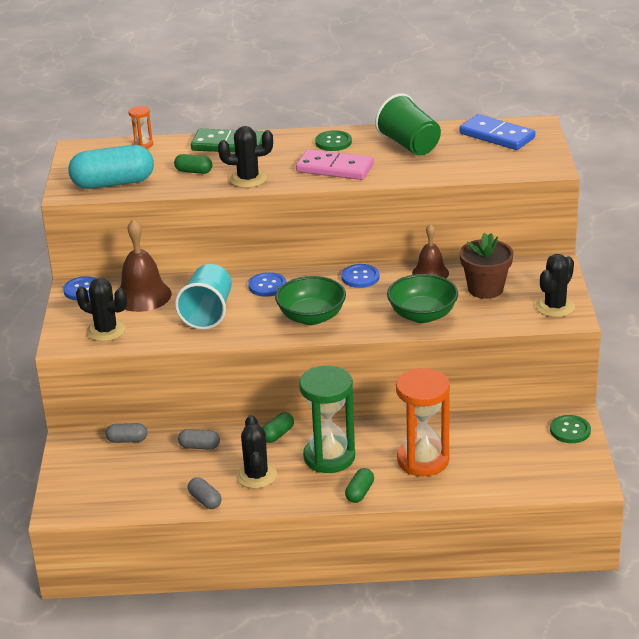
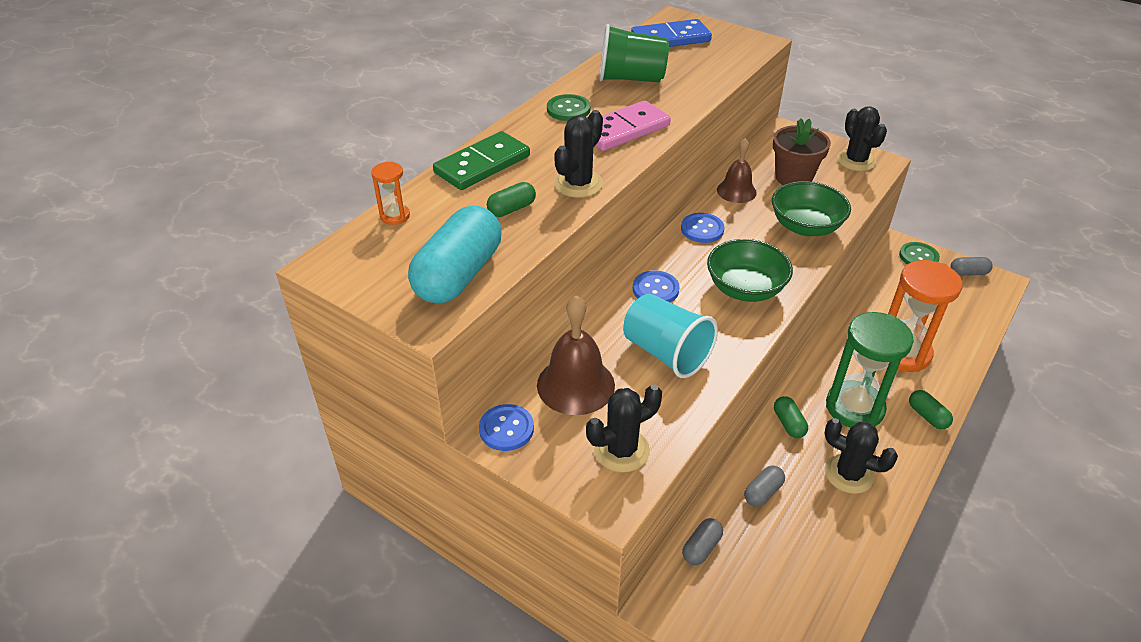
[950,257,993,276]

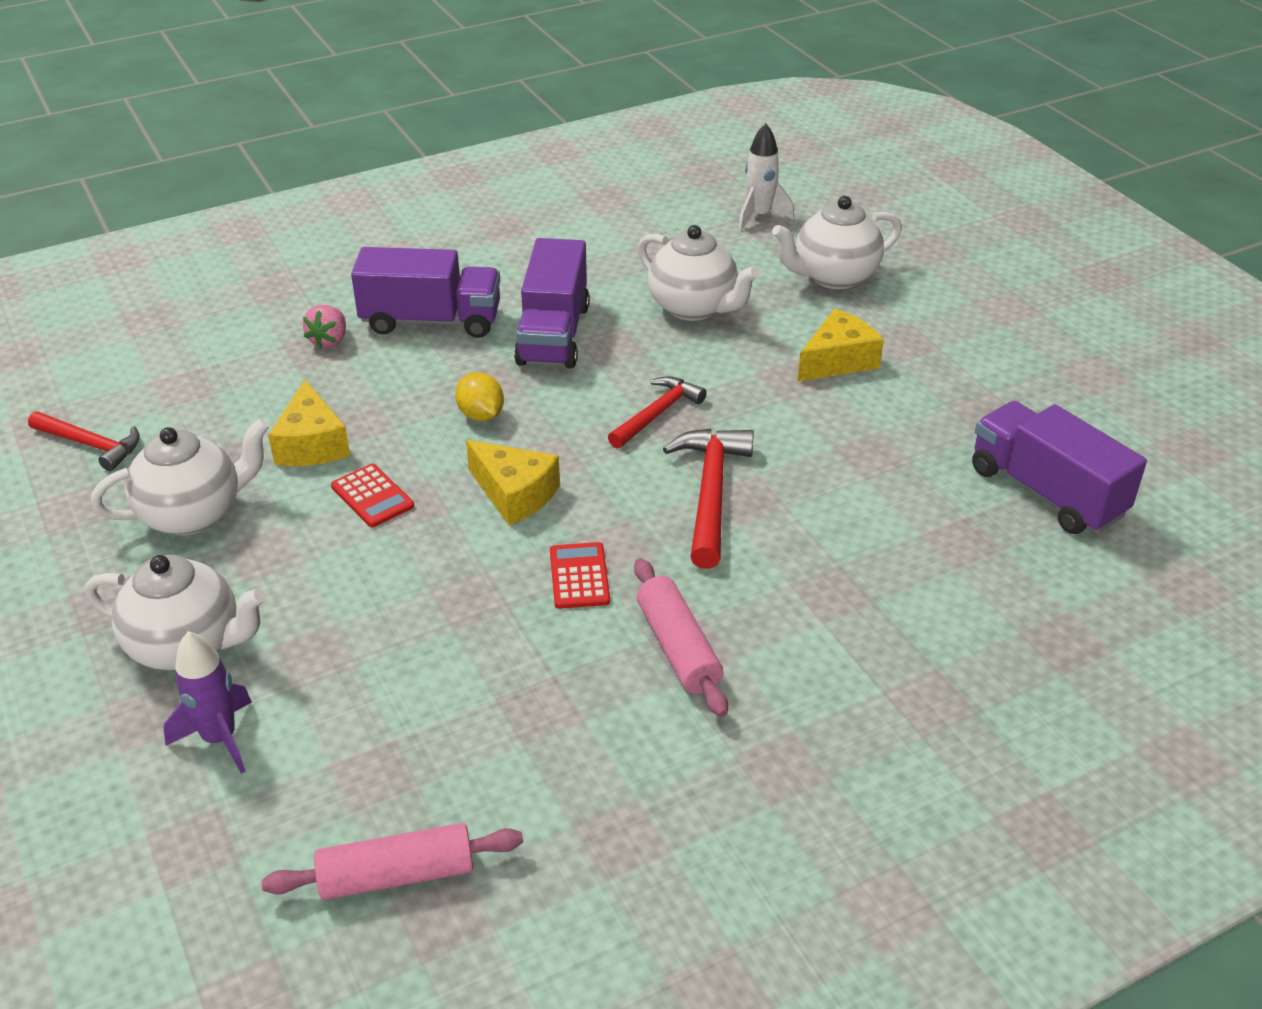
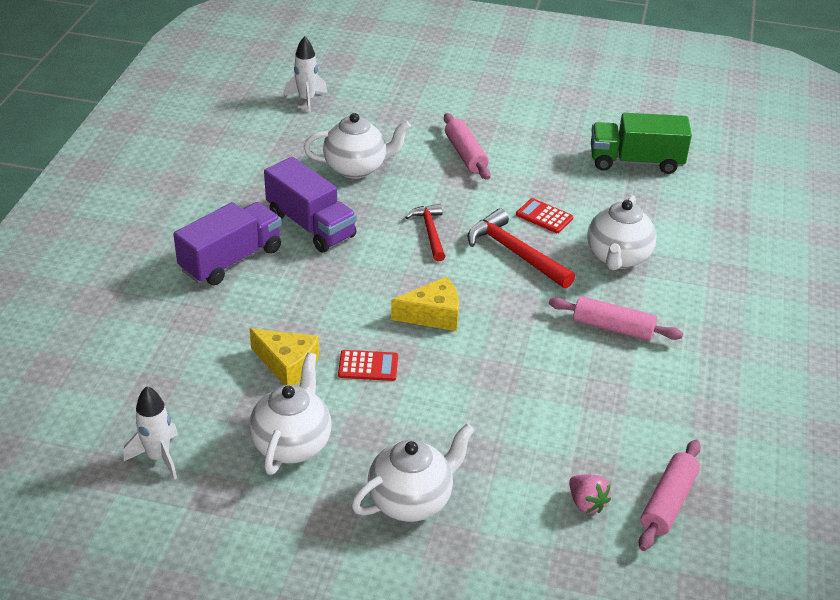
[124,386,178,480]
[163,631,252,774] (first image)
[569,475,611,513]
[455,372,504,421] (first image)
[516,198,573,233]
[587,195,657,270]
[444,113,491,180]
[591,113,692,174]

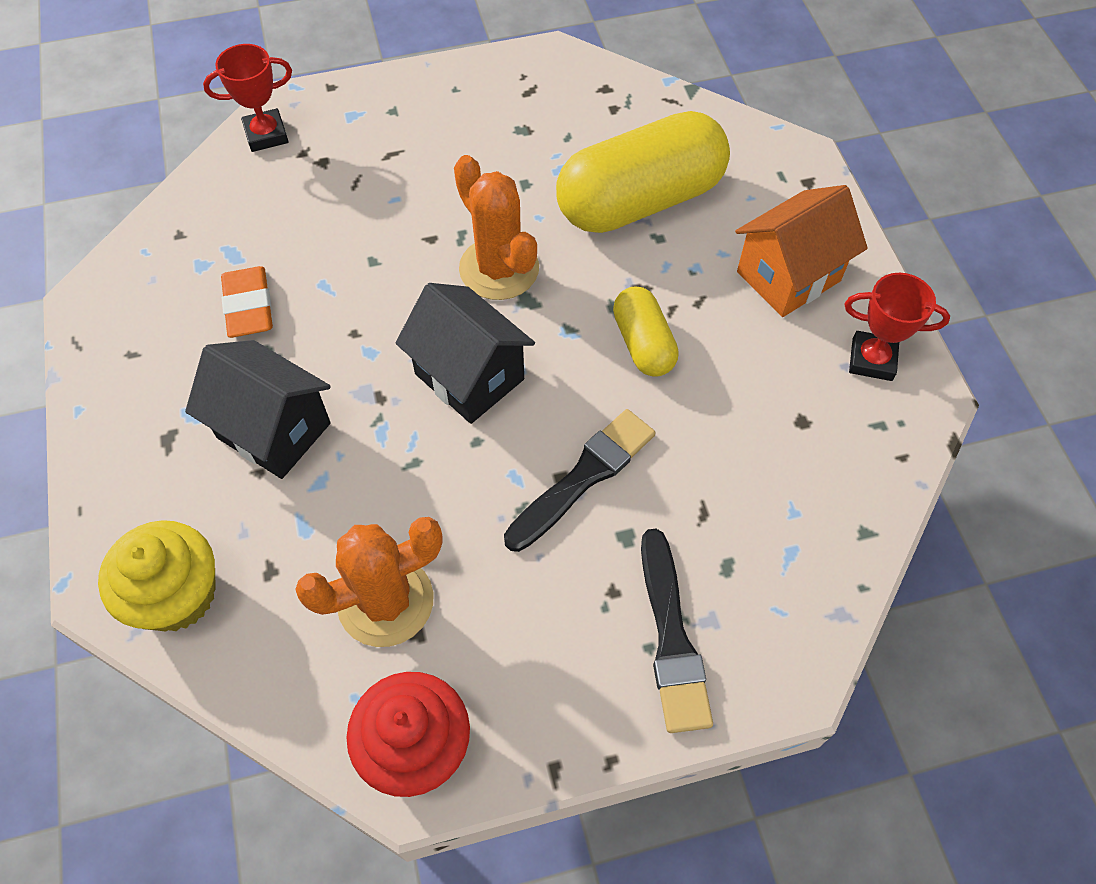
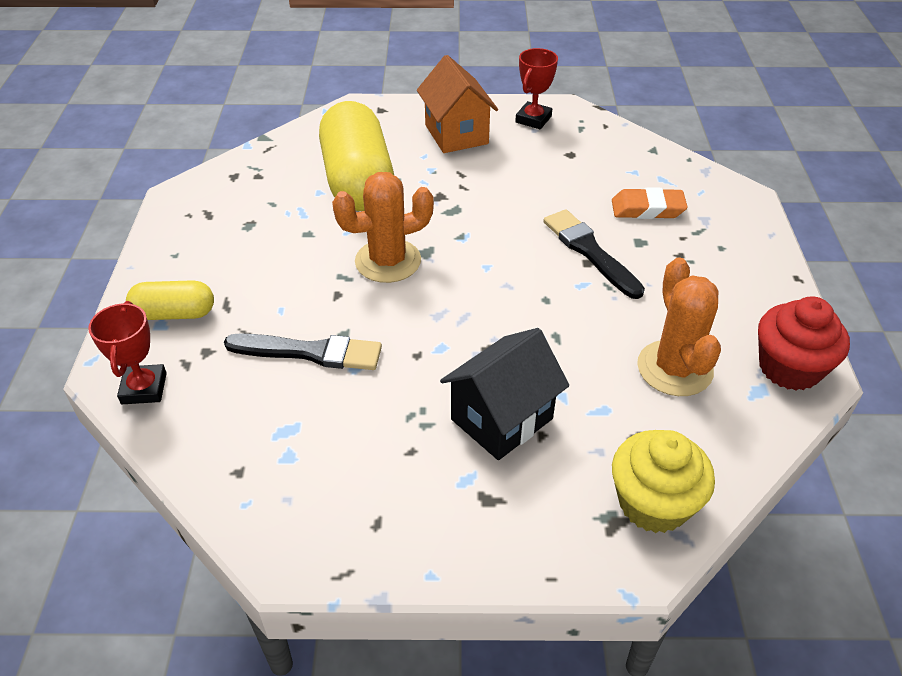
[612,187,688,219]
[396,283,535,424] (first image)
[126,280,214,320]
[224,333,382,370]

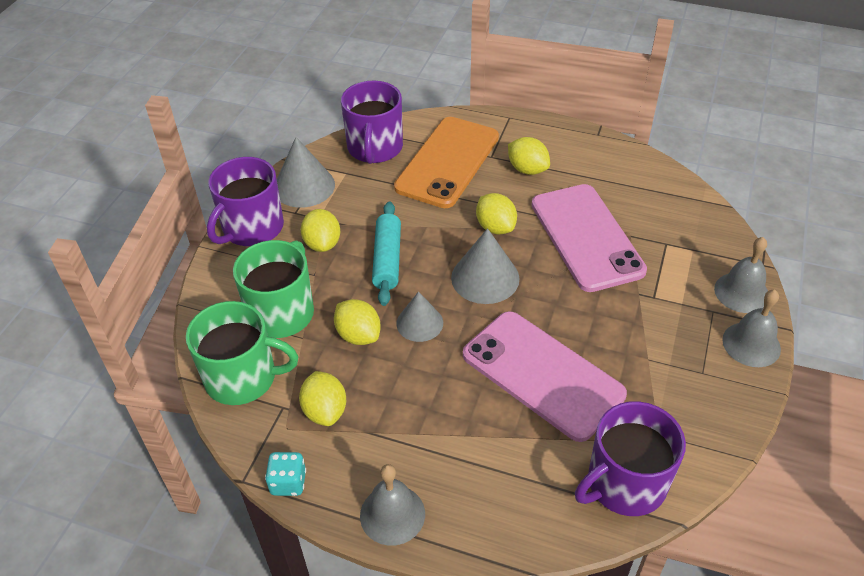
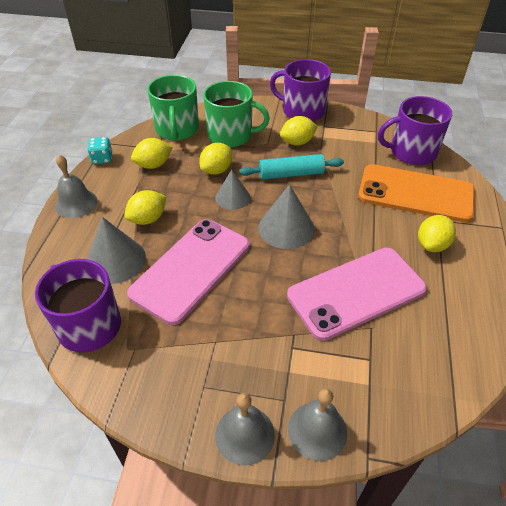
[87,217,146,284]
[124,190,167,225]

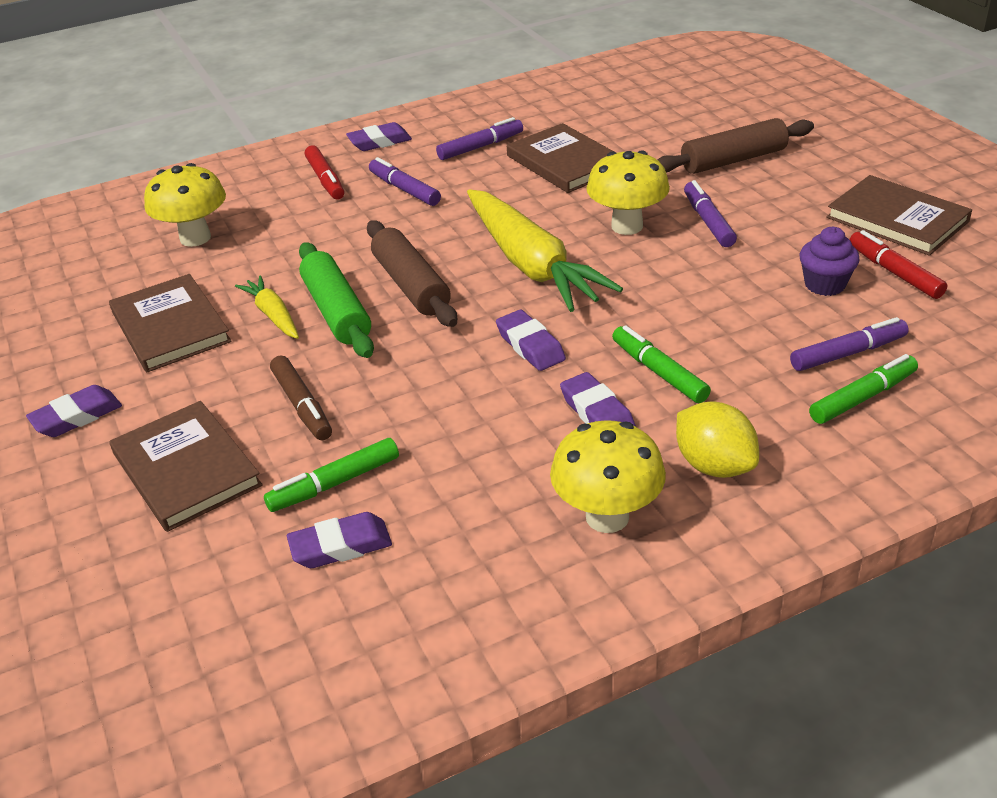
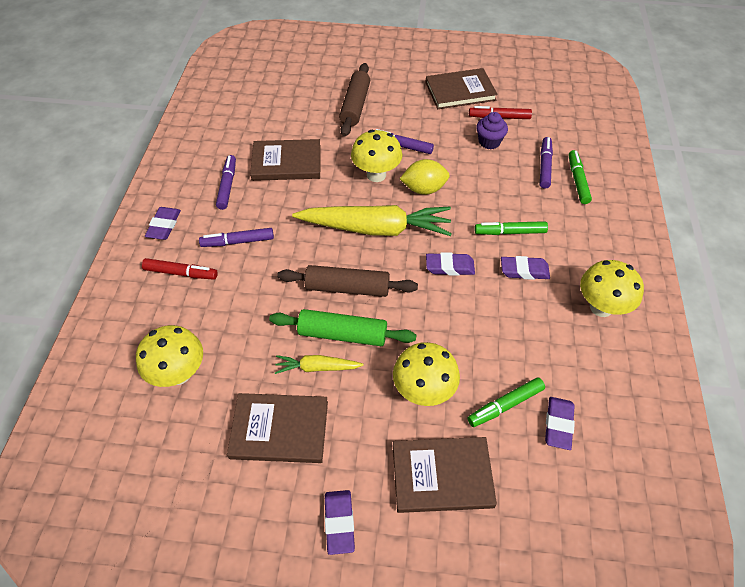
[467,377,545,427]
[393,342,460,406]
[400,159,450,195]

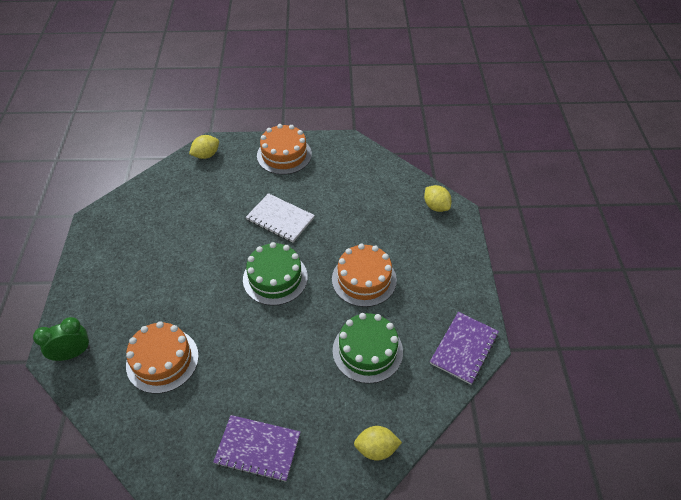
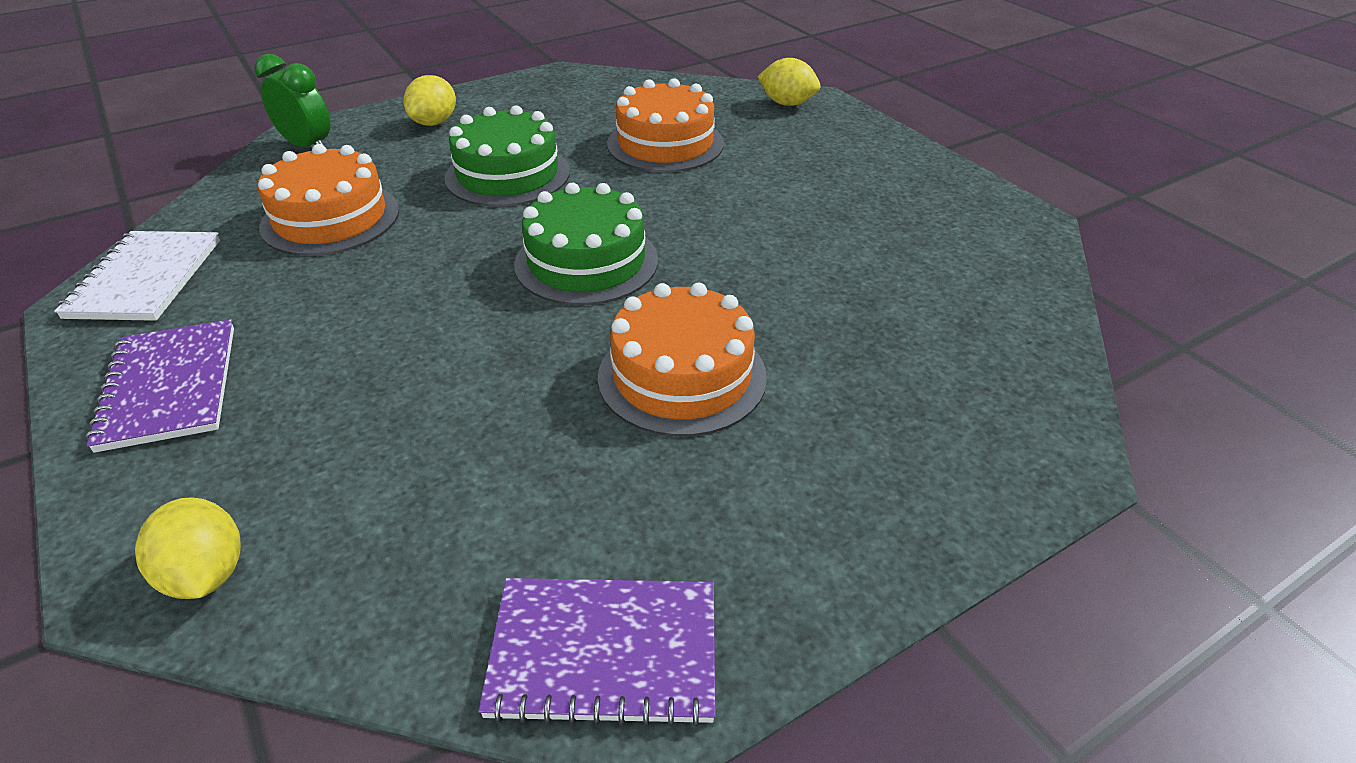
[54,231,220,321]
[607,78,724,172]
[445,105,570,207]
[404,75,456,126]

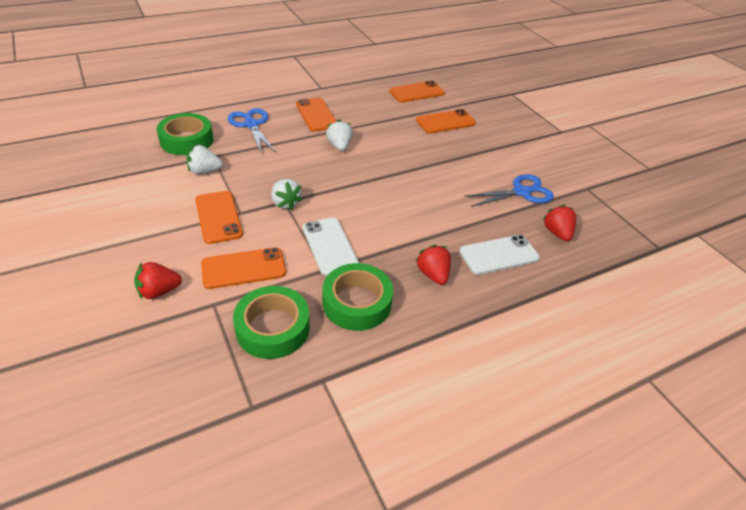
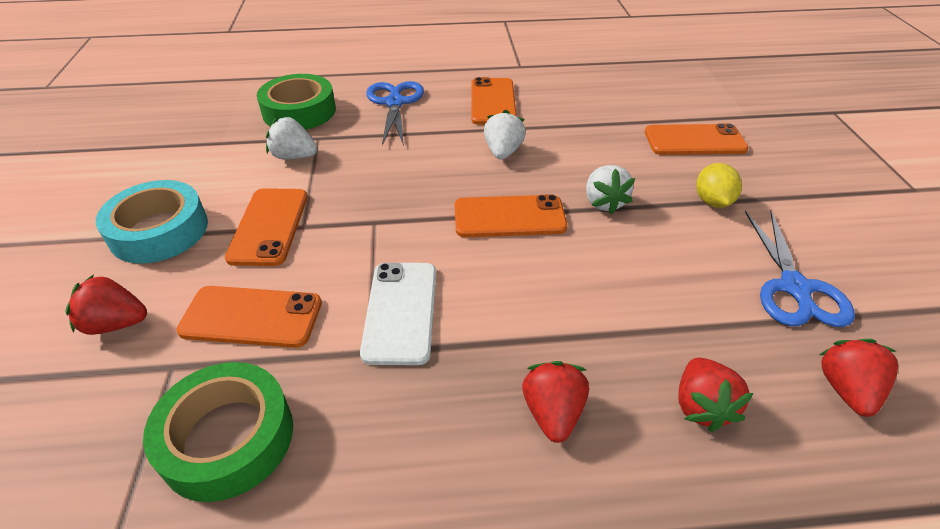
[586,165,635,214]
[323,263,393,331] (first image)
[455,194,567,237]
[679,357,753,432]
[745,210,855,327]
[96,180,208,263]
[696,163,742,208]

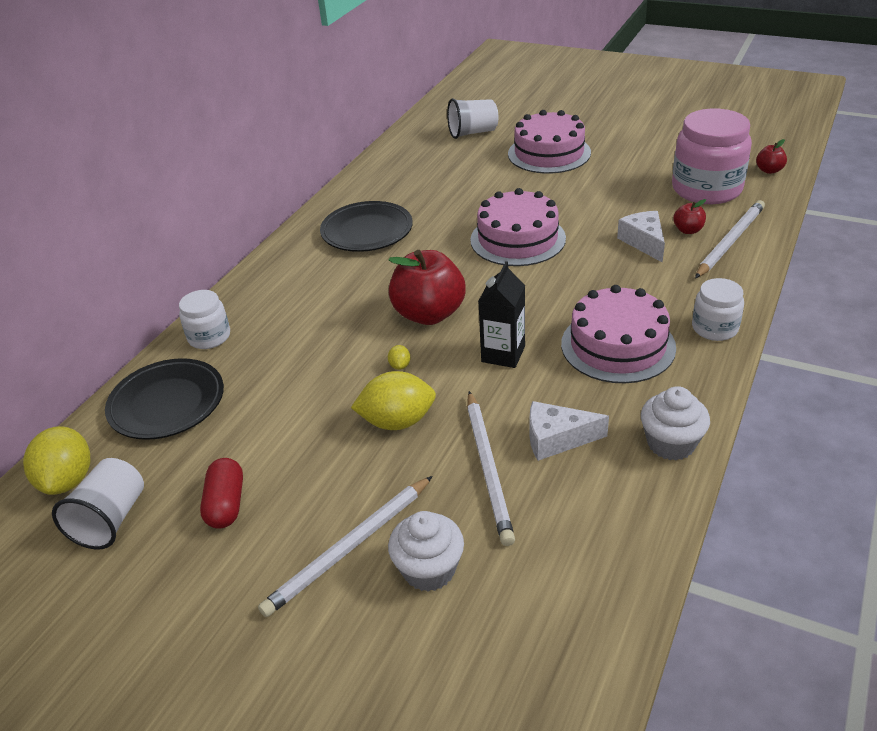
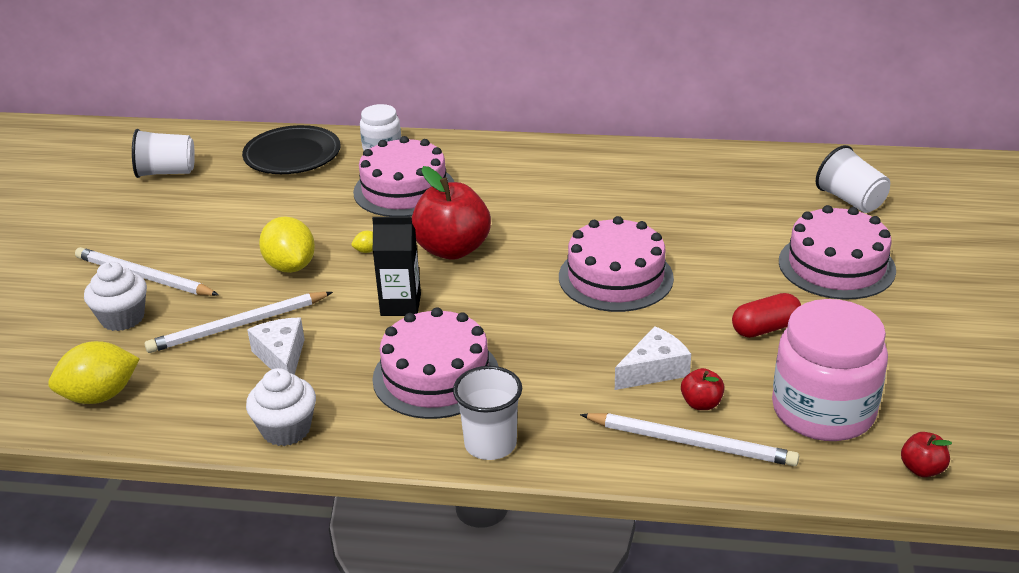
[48,341,140,404]
[732,293,801,338]
[320,201,413,252] (first image)
[453,366,522,460]
[353,136,454,217]

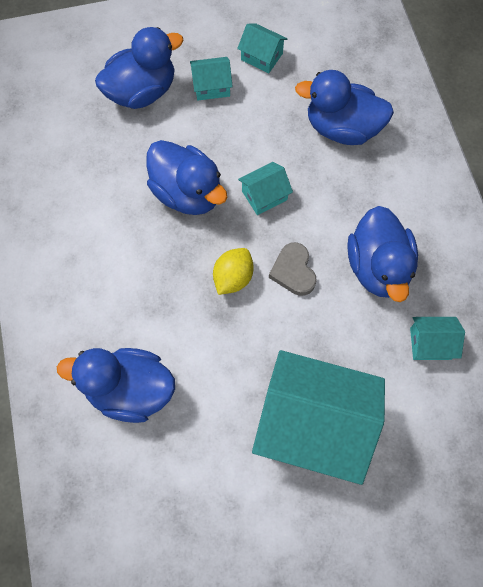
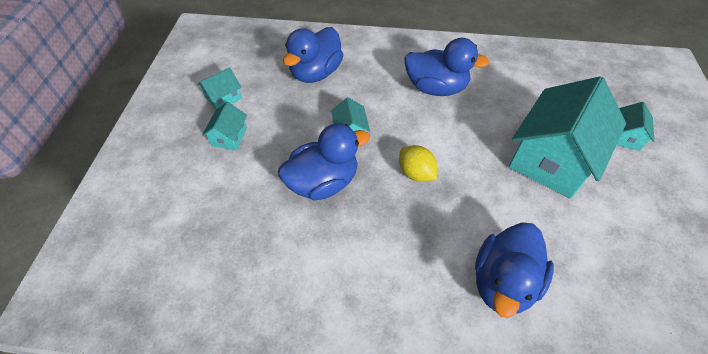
[95,27,184,109] (first image)
[269,242,317,296] (first image)
[617,102,655,151]

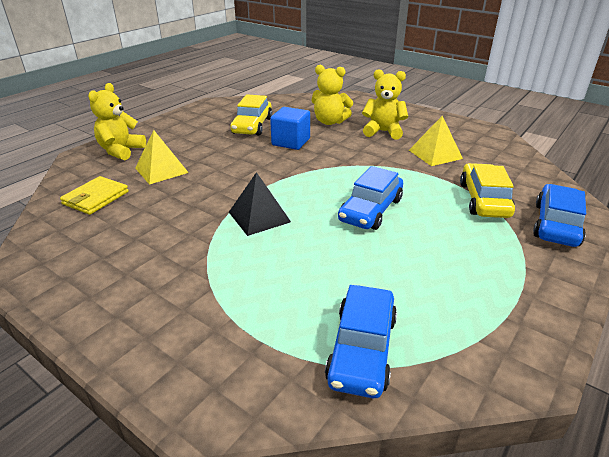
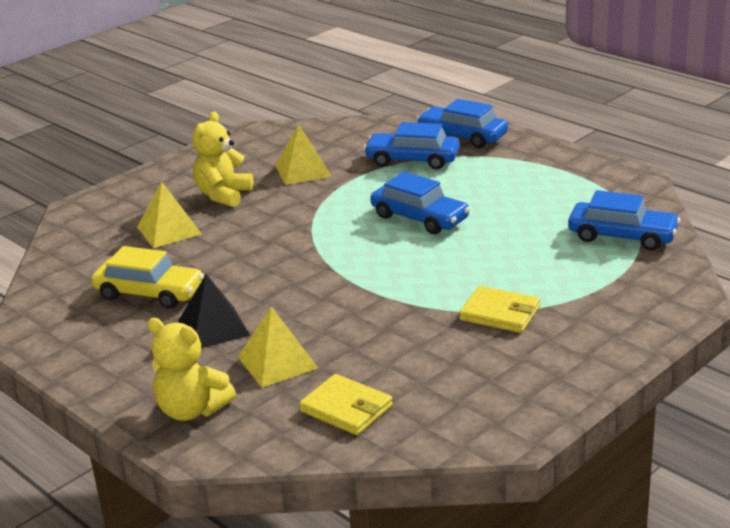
[178,274,250,348]
[270,107,310,150] (first image)
[137,182,202,248]
[364,122,460,169]
[459,286,540,333]

